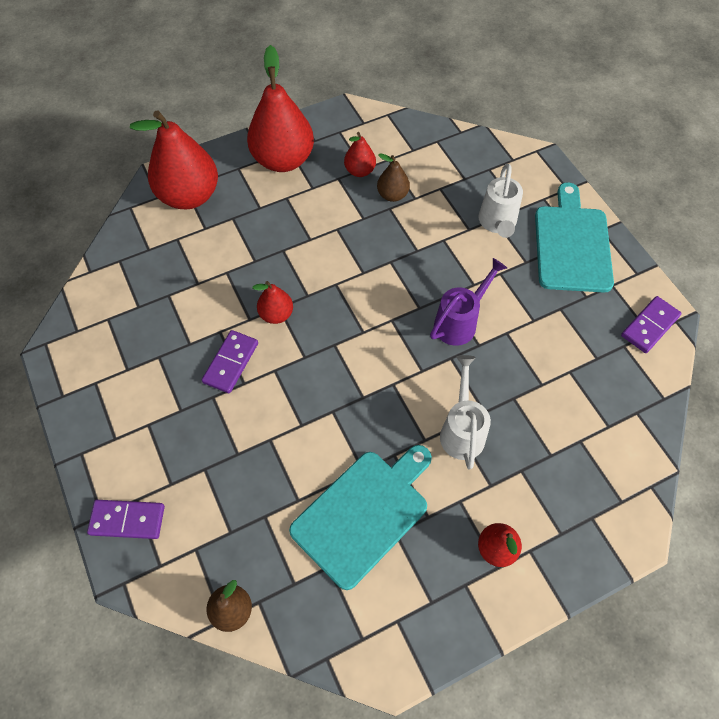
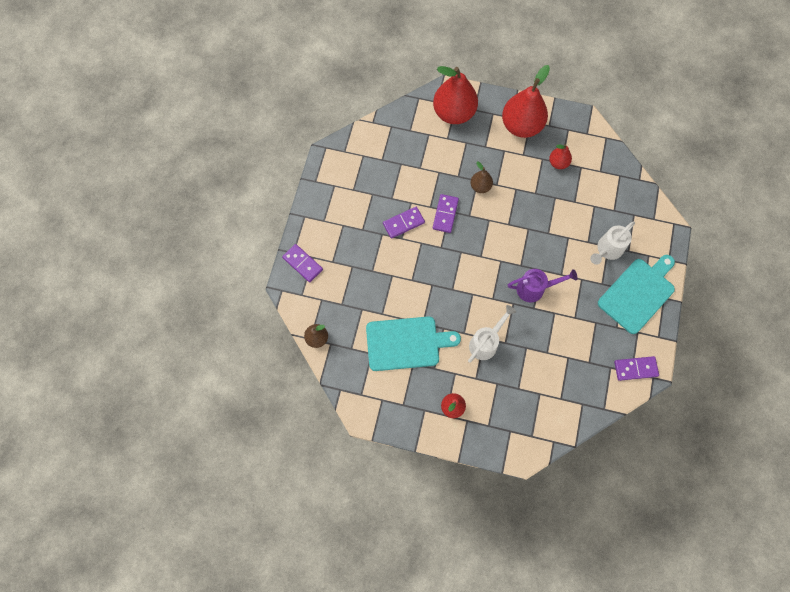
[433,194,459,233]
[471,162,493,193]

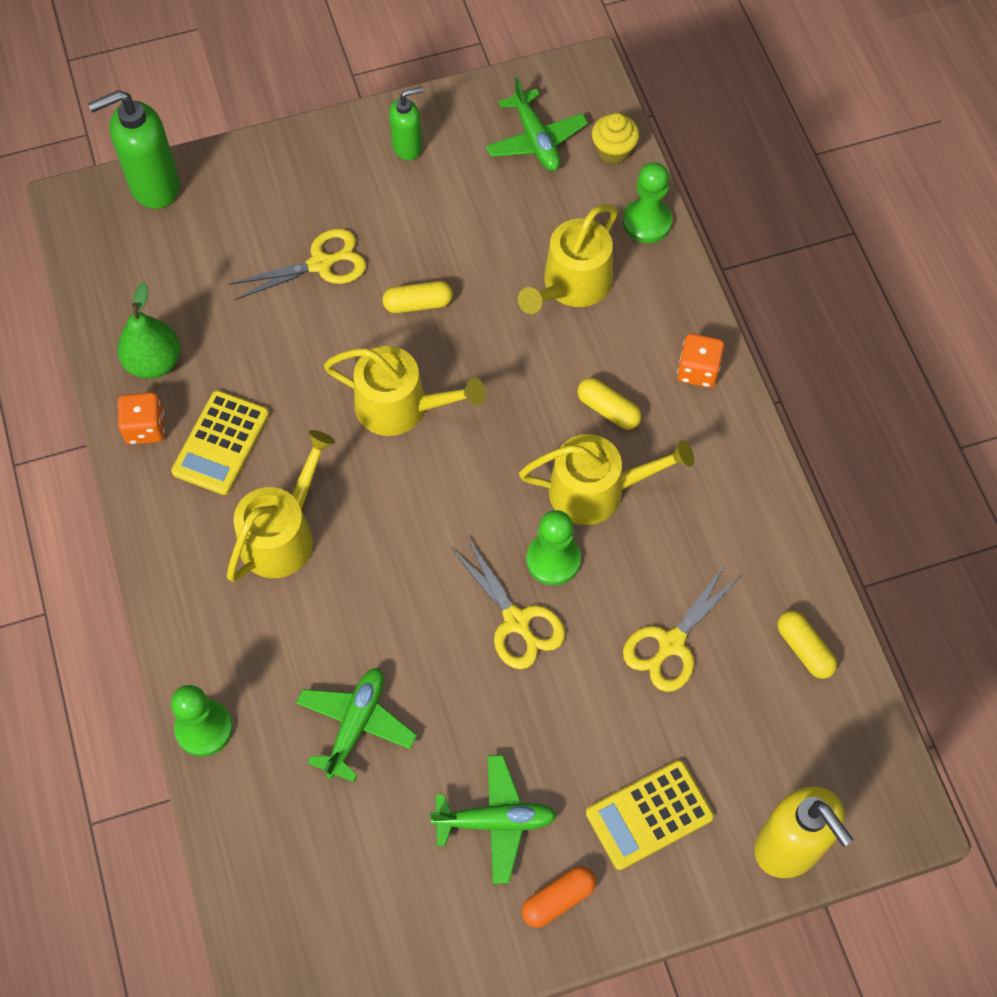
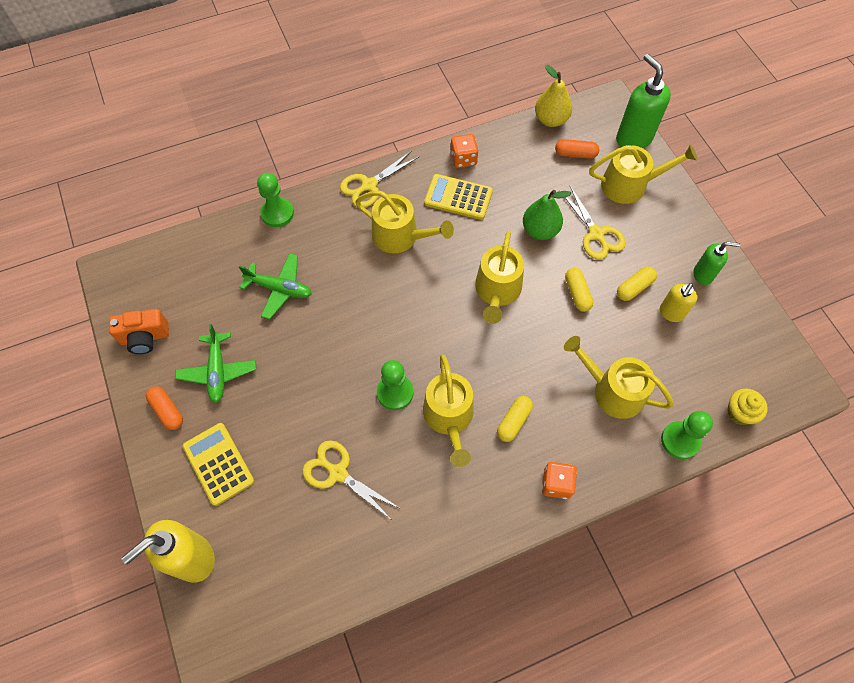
[523,190,571,240]
[694,241,741,285]
[340,151,419,207]
[486,77,588,171] (first image)
[617,267,657,301]
[109,309,169,354]
[535,65,572,127]
[555,139,599,159]
[589,144,697,204]
[660,283,697,322]

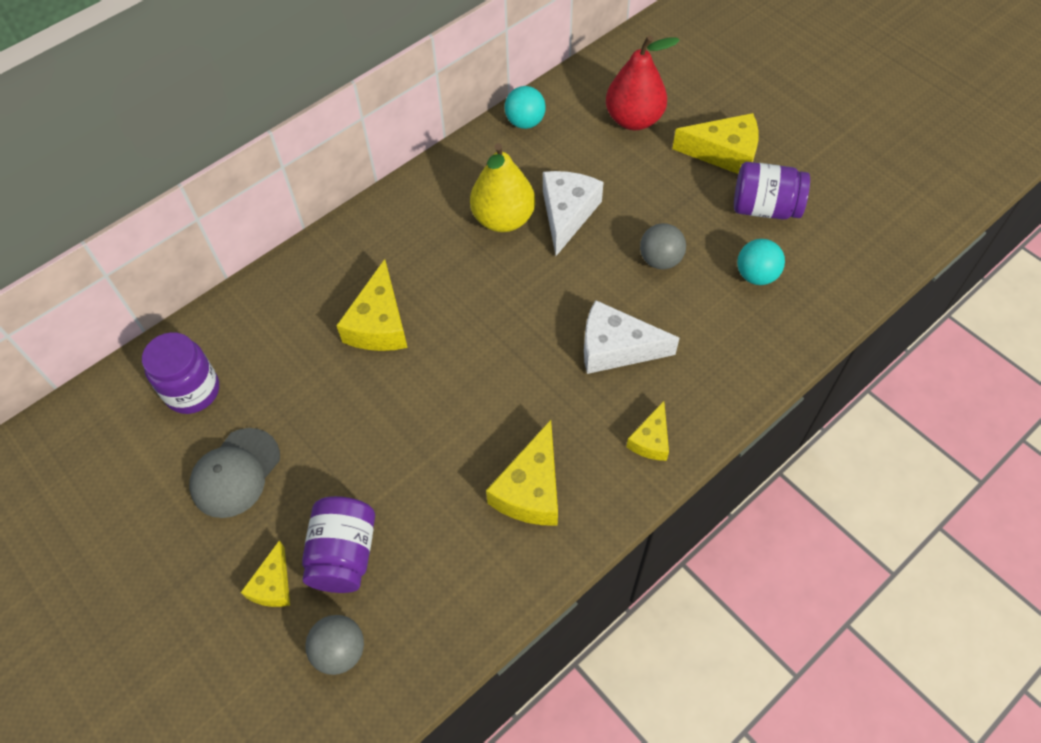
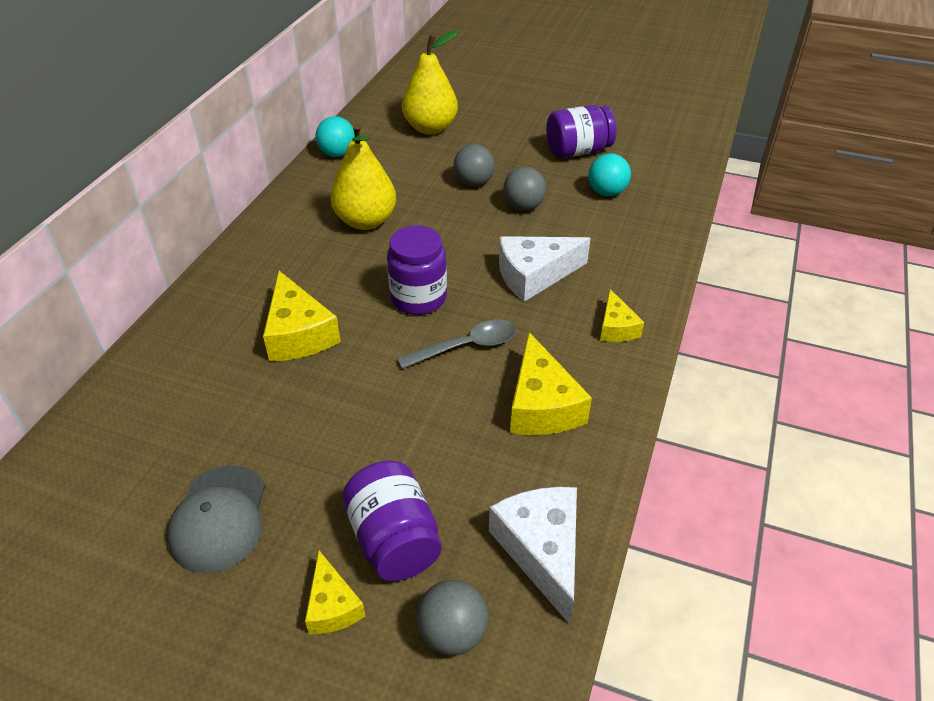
[387,226,447,315]
[489,487,577,624]
[402,30,458,135]
[672,113,759,174] (first image)
[397,319,516,369]
[453,144,495,186]

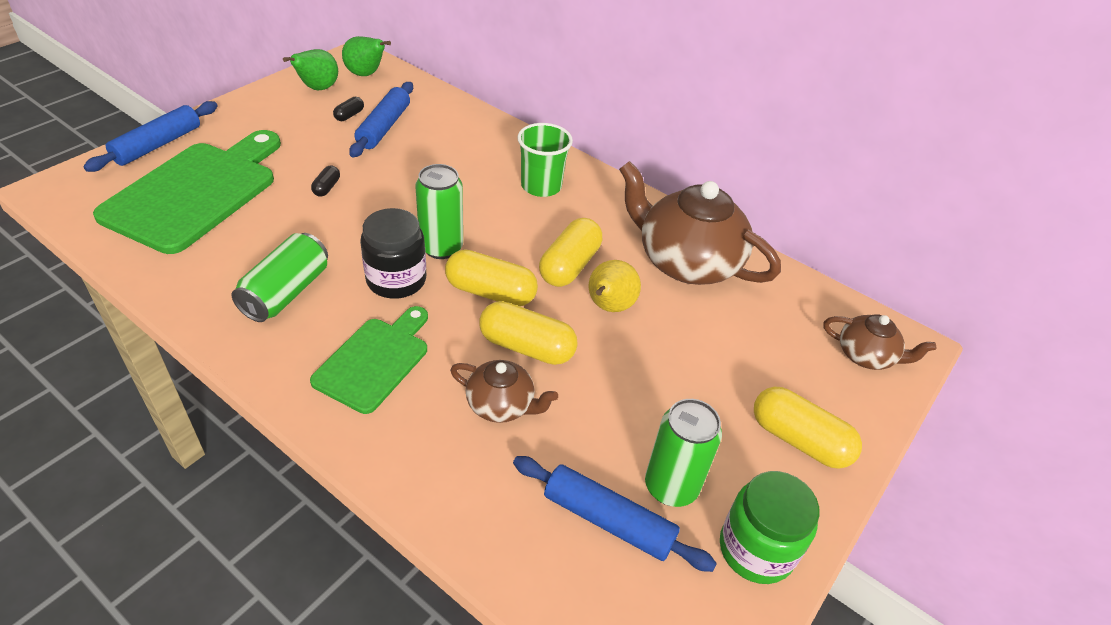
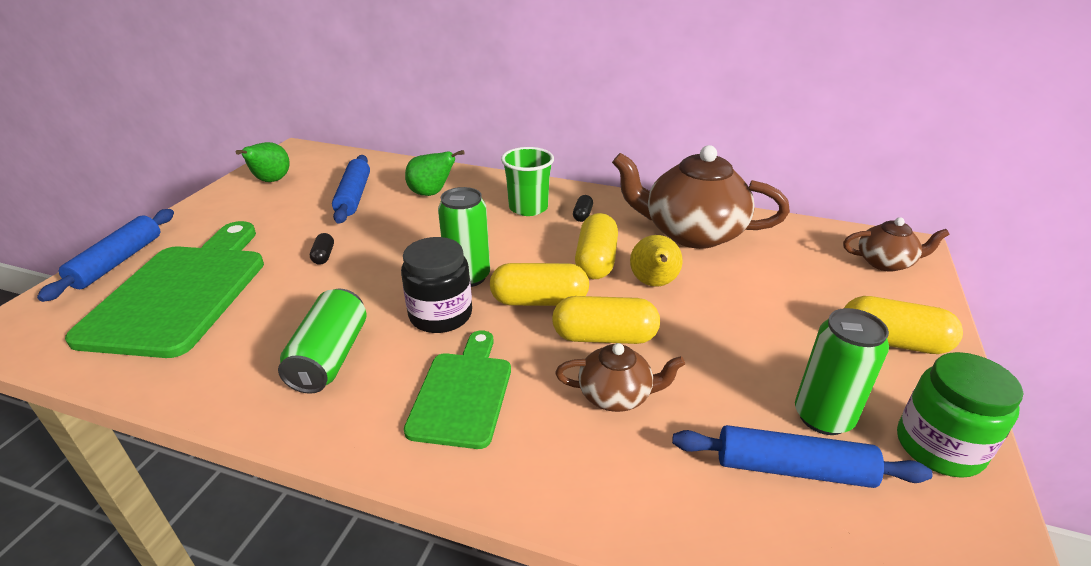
[573,195,593,222]
[405,150,465,196]

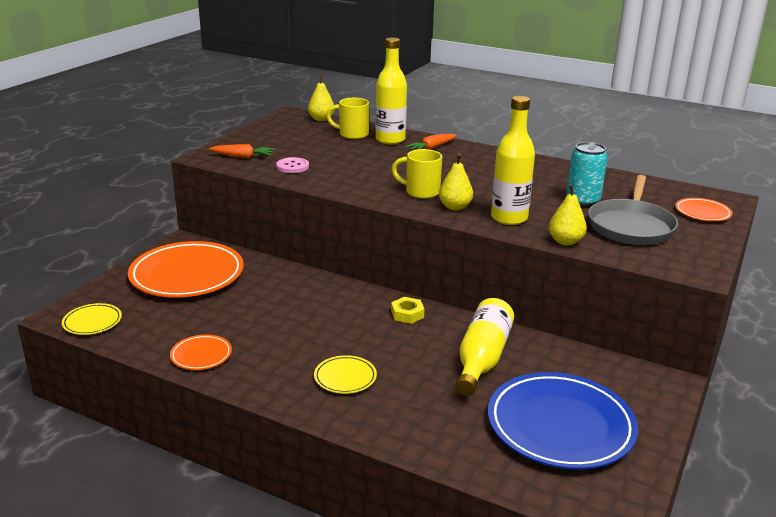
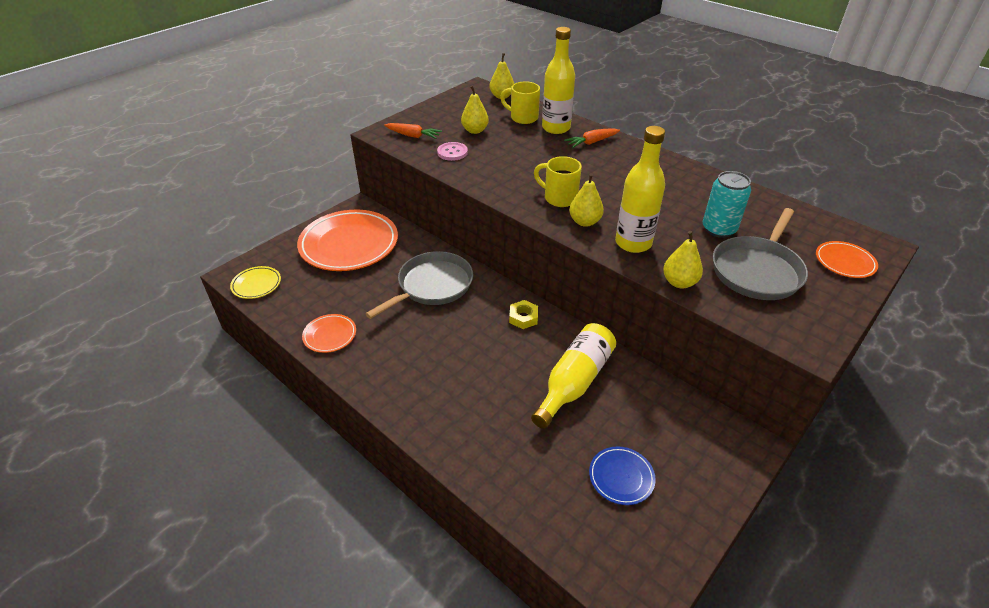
[314,355,377,394] (first image)
[589,447,656,505]
[365,251,473,319]
[461,85,489,134]

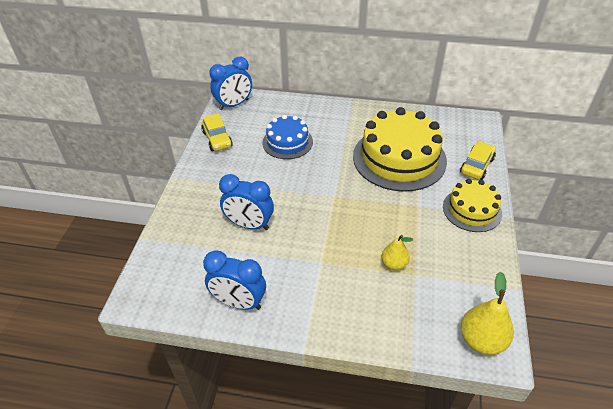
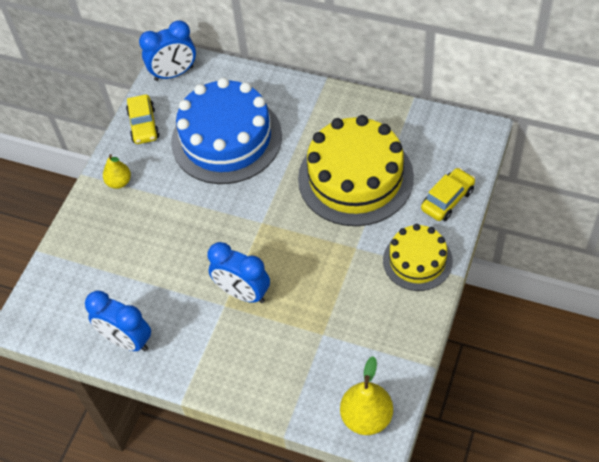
[208,242,270,303]
[171,77,282,184]
[103,154,131,189]

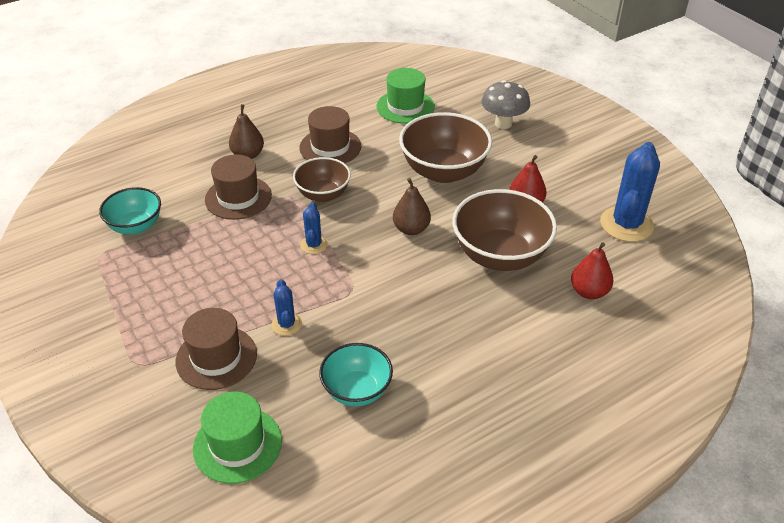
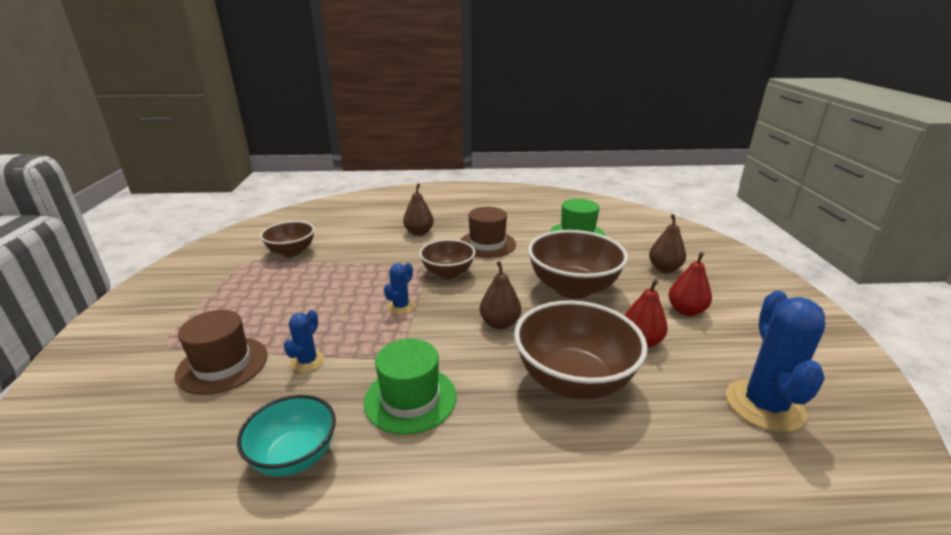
[260,221,315,257]
[364,339,457,435]
[205,154,272,220] (first image)
[649,214,686,273]
[668,252,712,316]
[726,291,825,432]

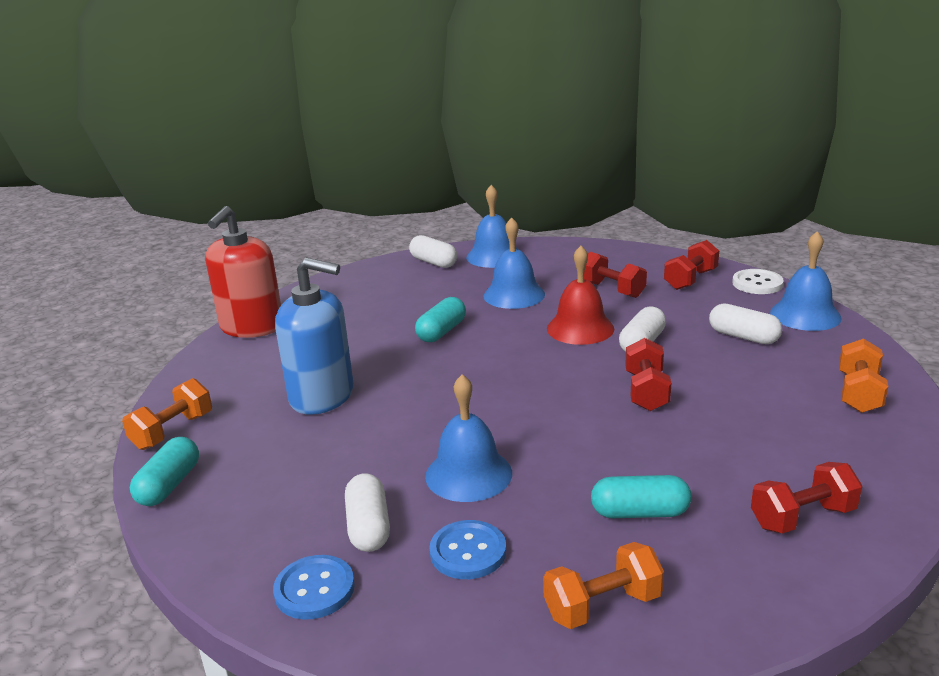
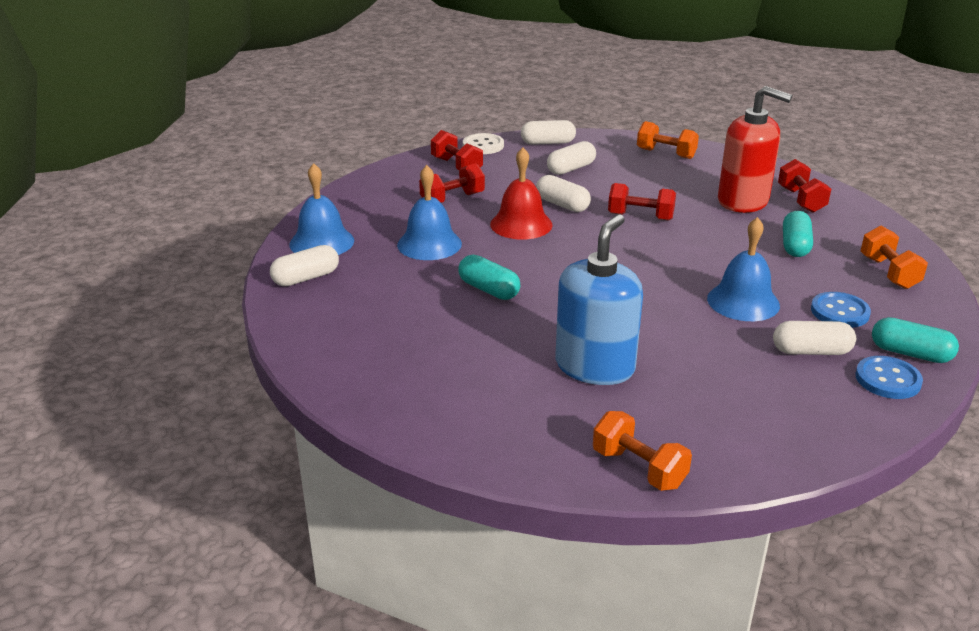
[872,317,959,363]
[718,86,792,213]
[521,120,576,145]

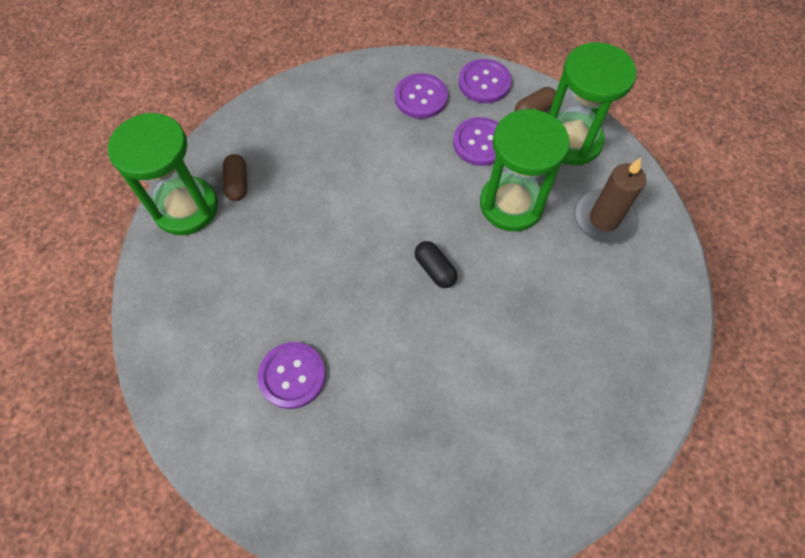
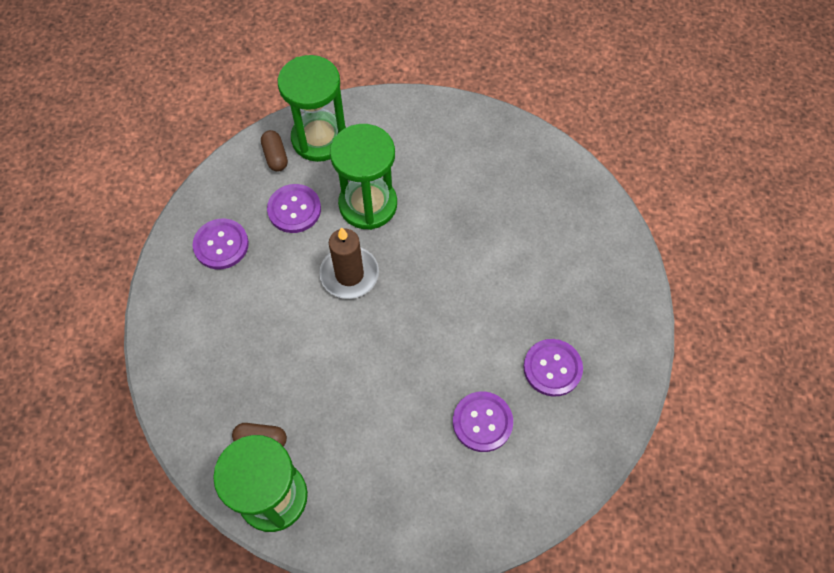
[415,241,457,288] (first image)
[523,339,583,397]
[319,227,379,299]

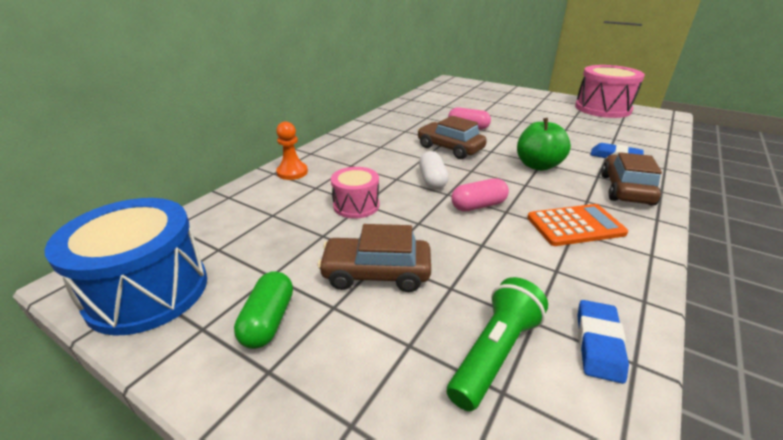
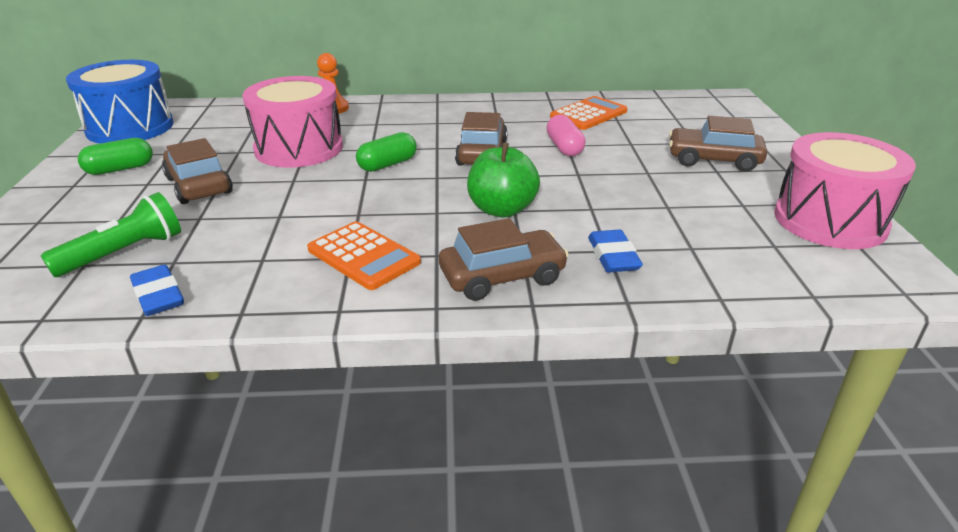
[243,76,343,168]
[356,132,417,172]
[41,192,181,277]
[451,178,509,211] (first image)
[130,265,184,316]
[550,96,627,130]
[669,116,767,172]

